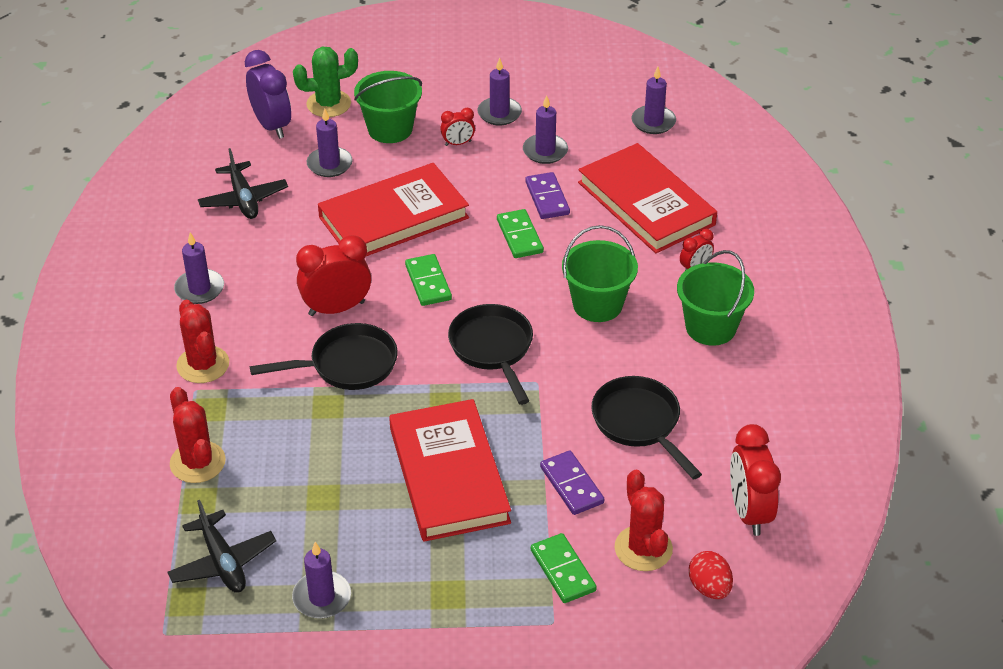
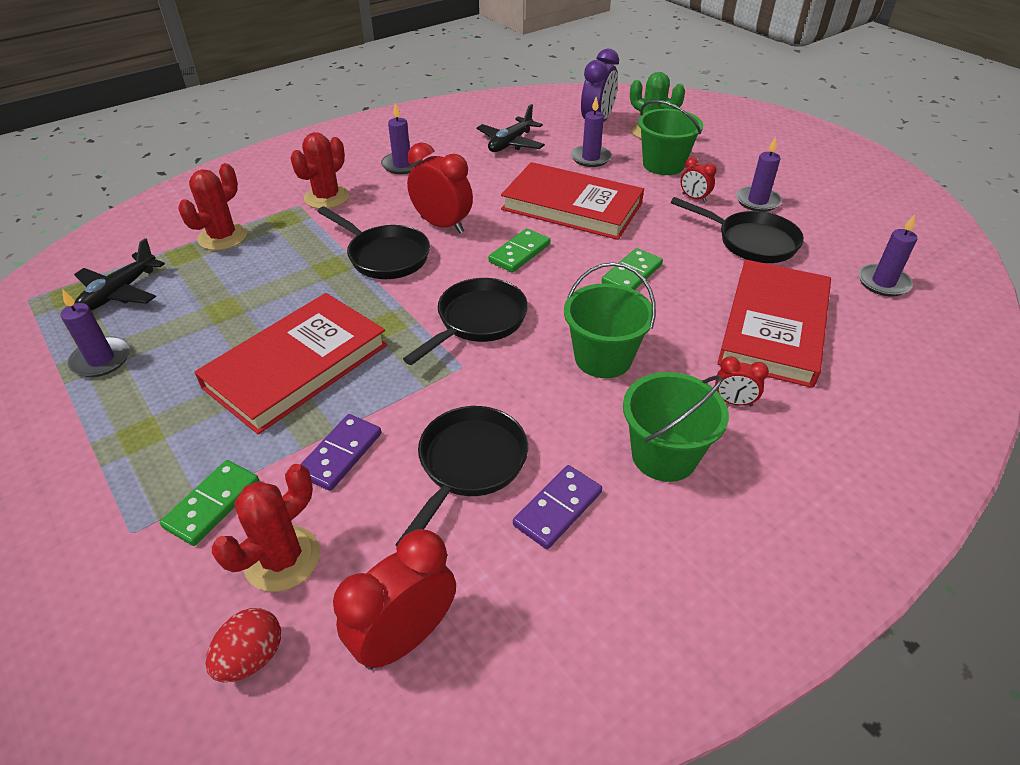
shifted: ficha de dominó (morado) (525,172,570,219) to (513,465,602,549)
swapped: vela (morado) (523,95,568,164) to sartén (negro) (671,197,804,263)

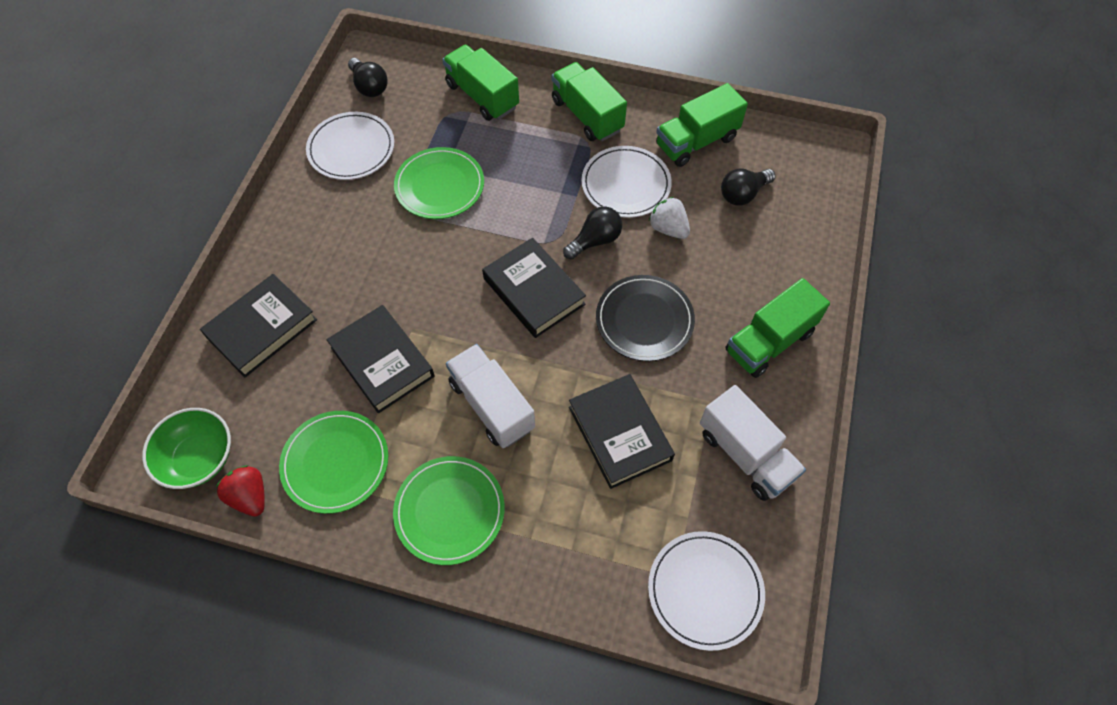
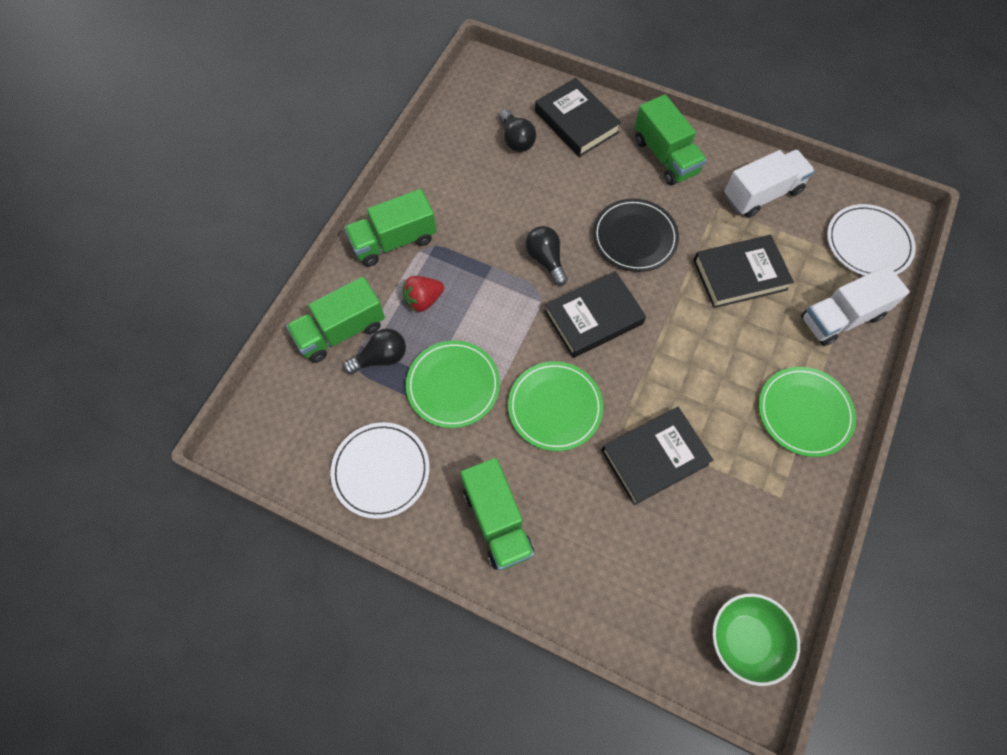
gone: plato (blanco) (581,146,672,218); fresa (blanco) (649,197,690,239)
shifted: bombilla (negro) (348,58,388,97) to (343,328,406,375); fresa (rojo) (216,465,265,517) to (402,276,444,312); camión (verde) (656,83,748,167) to (461,458,534,570); plato (verde) (279,411,388,514) to (508,361,603,451); libro (negro) (200,274,317,377) to (535,78,621,157); camión (blanco) (446,344,535,448) to (801,265,910,346)

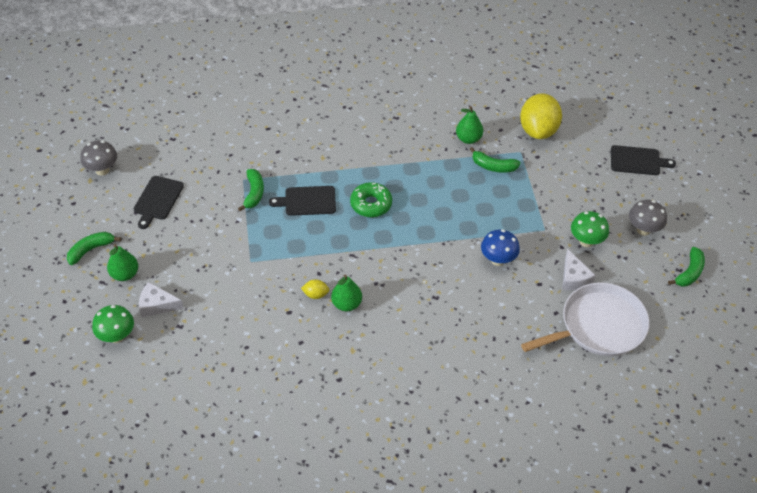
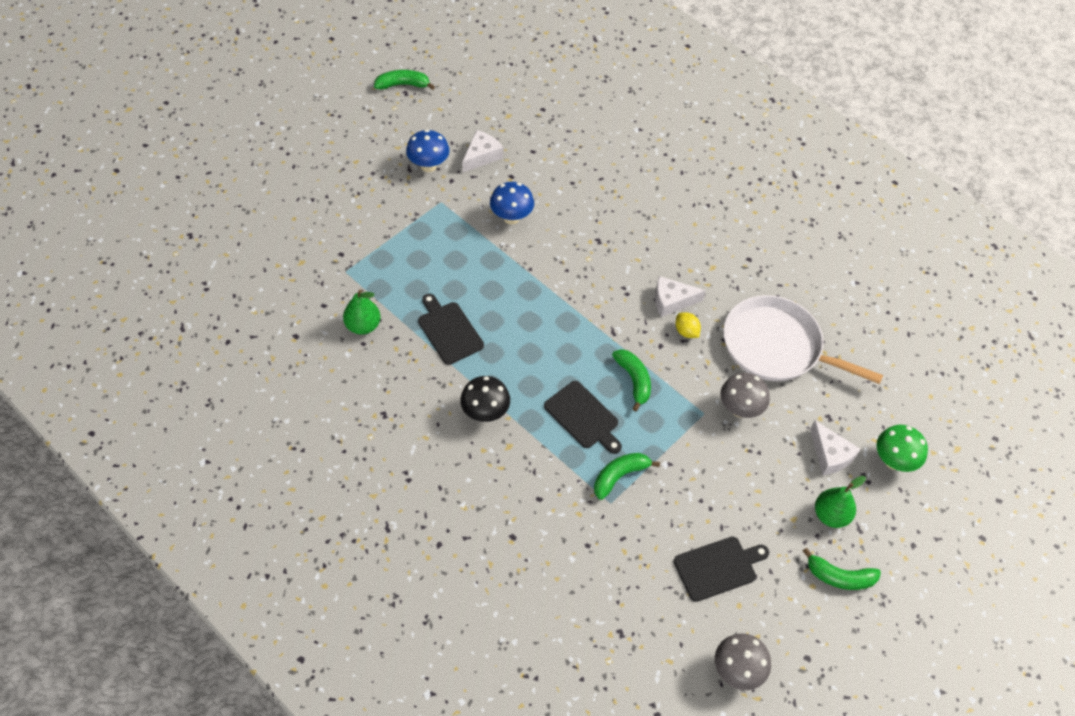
gone: rosquilla (verde) (350,182,392,217); limón (amarillo) (520,93,562,139)
new: seta (negro) (460,376,510,422)
shifted: tabla de cortar (negro) (611,145,676,175) to (418,294,484,365); plátano (verde) (470,147,520,173) to (612,349,651,412); seta (gris) (629,200,667,236) to (720,373,770,418); sartén (blanco) (521,283,650,356) to (723,295,883,384)
swapped: pera (verde) (331,274,362,311) to queso (blanco) (655,276,706,317)
repainted: seta (verde) (571,211,609,247) to seta (azul) (406,129,449,172)

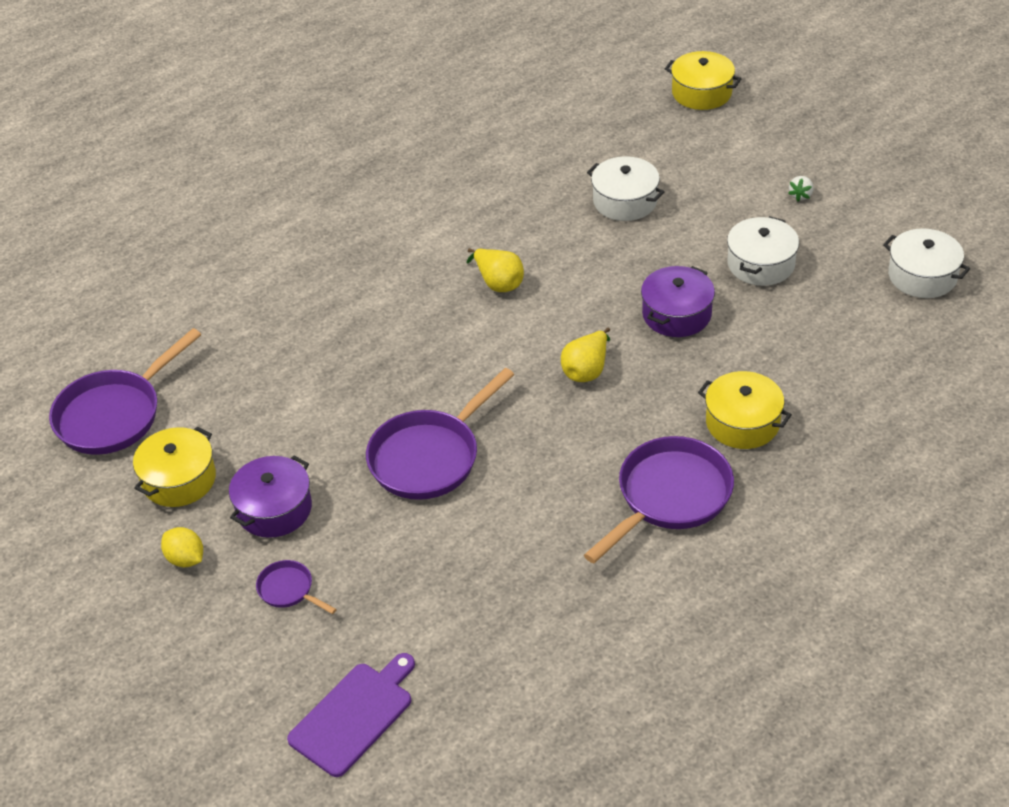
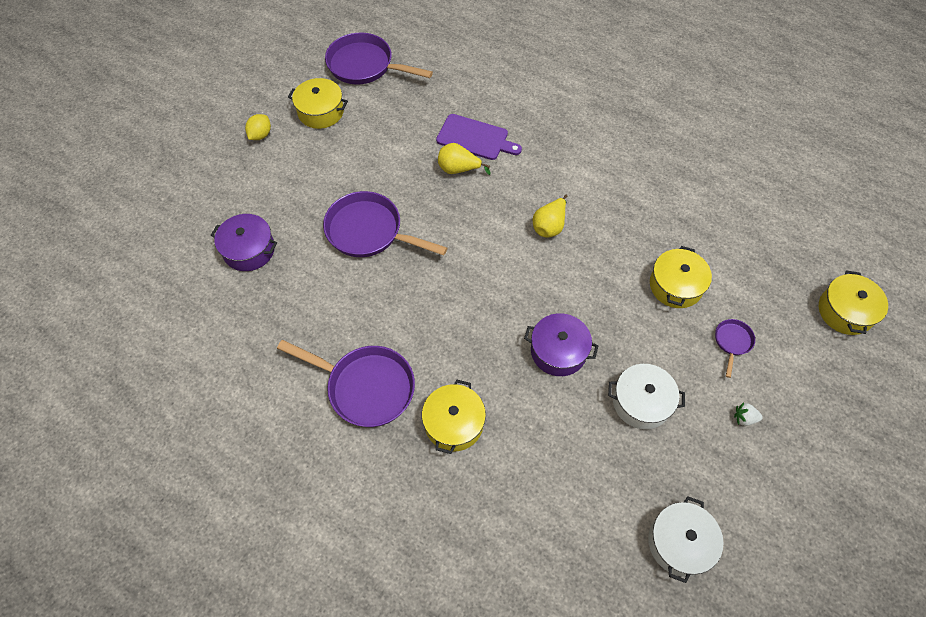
shifted: olla (morado) (229,456,312,538) to (211,214,277,271); tabla de cortar (morado) (287,653,415,777) to (436,114,522,160); pera (amarillo) (561,327,610,382) to (438,143,490,175); sartén (morado) (256,560,337,614) to (715,319,755,378)
repainted: olla (blanco) (587,156,664,221) to olla (amarillo) (650,246,712,308)

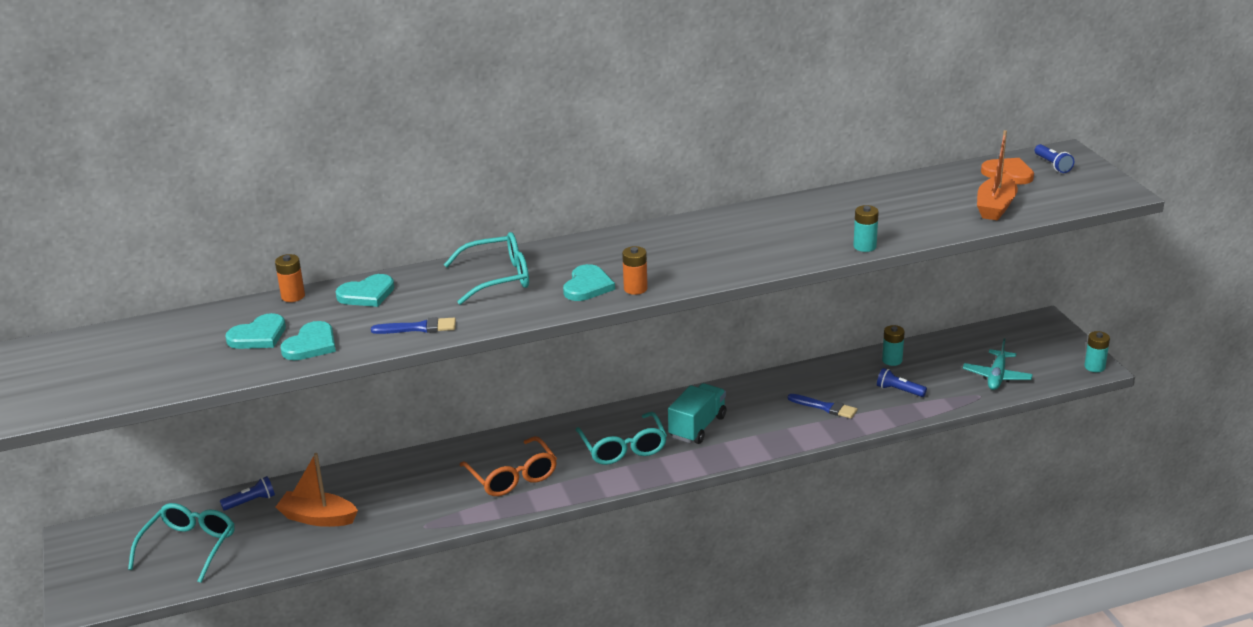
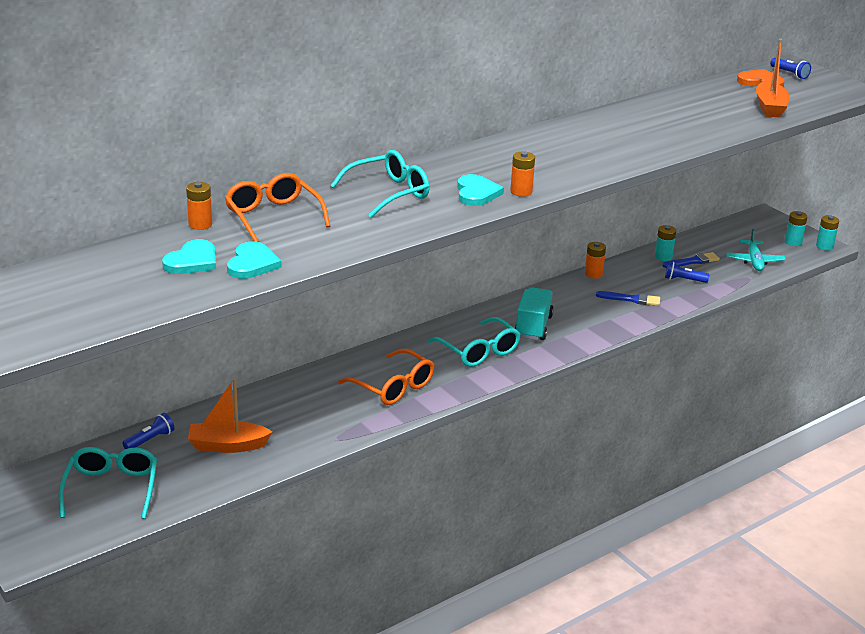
new: pila (naranja) (585,242,606,279)
shifted: pincel (azul) (371,317,456,334) to (663,252,720,268); pila (turquesa) (853,205,879,252) to (785,211,808,246)
swapped: corazón (turquesa) (336,274,394,307) to gafas (naranja) (225,173,330,242)

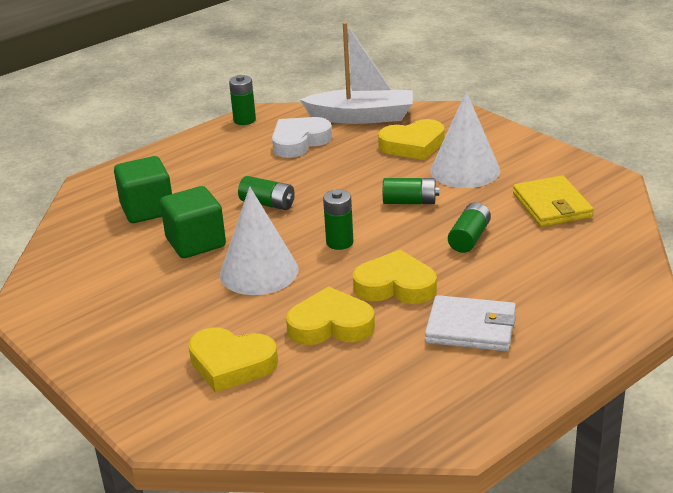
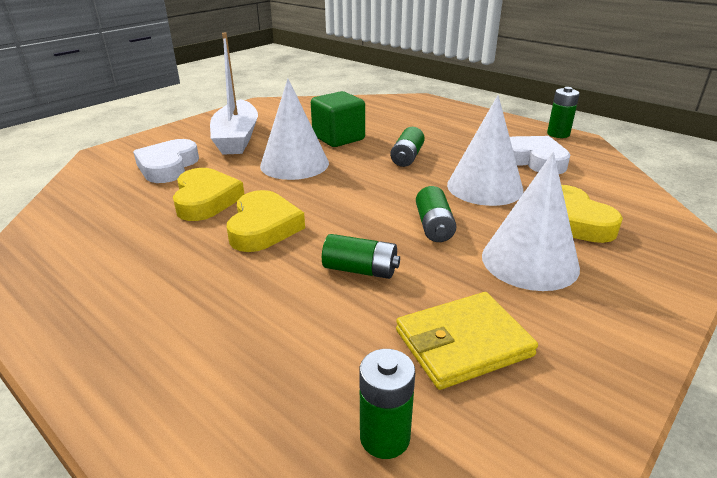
gone: cubo (verde) (114,156,172,223); cartera (blanco) (425,295,516,351)
new: cono (blanco) (447,95,524,206)
shifted: barco (blanco) (299,22,413,124) to (210,32,258,155); pila (verde) (323,189,353,250) to (359,349,415,459)
repainted: corazón (amarillo) (188,327,278,392) to corazón (blanco) (133,139,199,183)

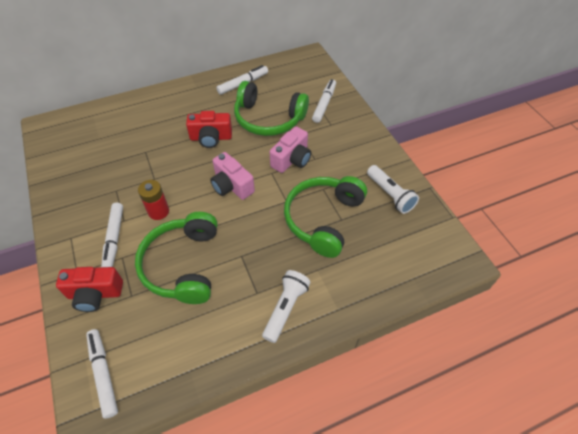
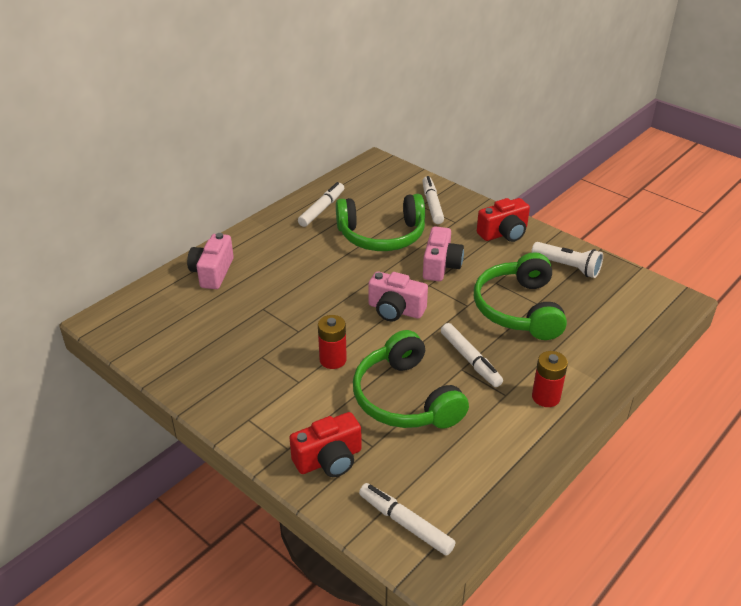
new: cámara (rosa) (187,233,234,289)
shifted: rotulador (blanco) (101,203,123,267) to (441,323,503,387); cámara (rojo) (186,111,232,148) to (477,198,530,242)
swapped: lámpara de mano (blanco) (262,270,311,343) to pila (rojo) (532,351,568,407)

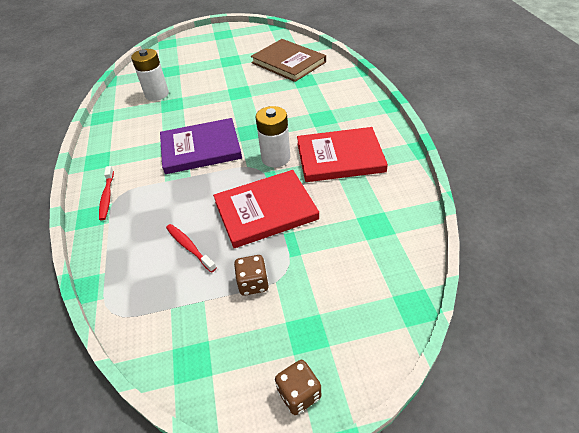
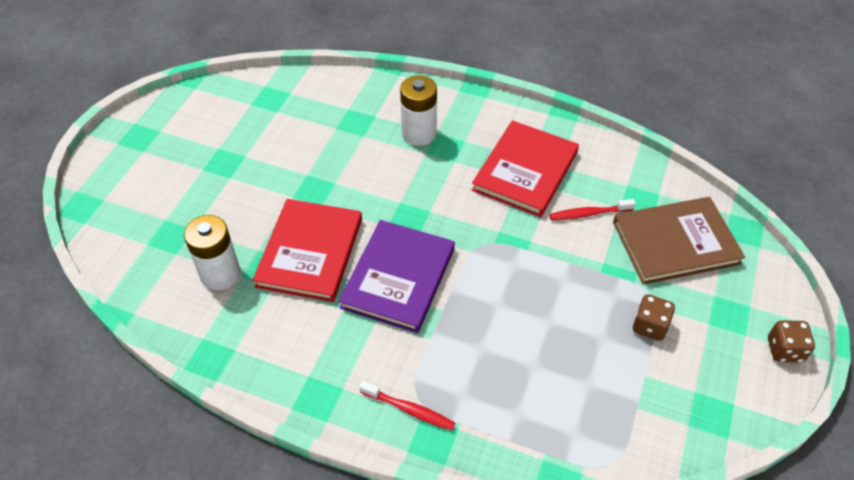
shifted: libro (rojo) (213,170,319,248) to (252,199,362,302); pila (blanco) (255,106,290,167) to (400,75,437,146); cepillo de dientes (rojo) (166,224,217,273) to (549,199,636,220); libro (marrón) (251,39,326,82) to (613,197,745,285)

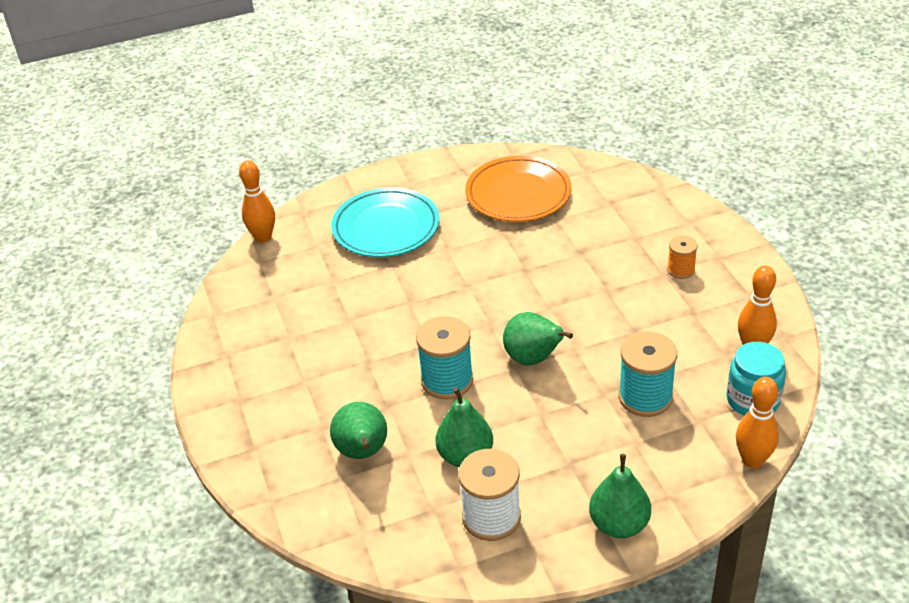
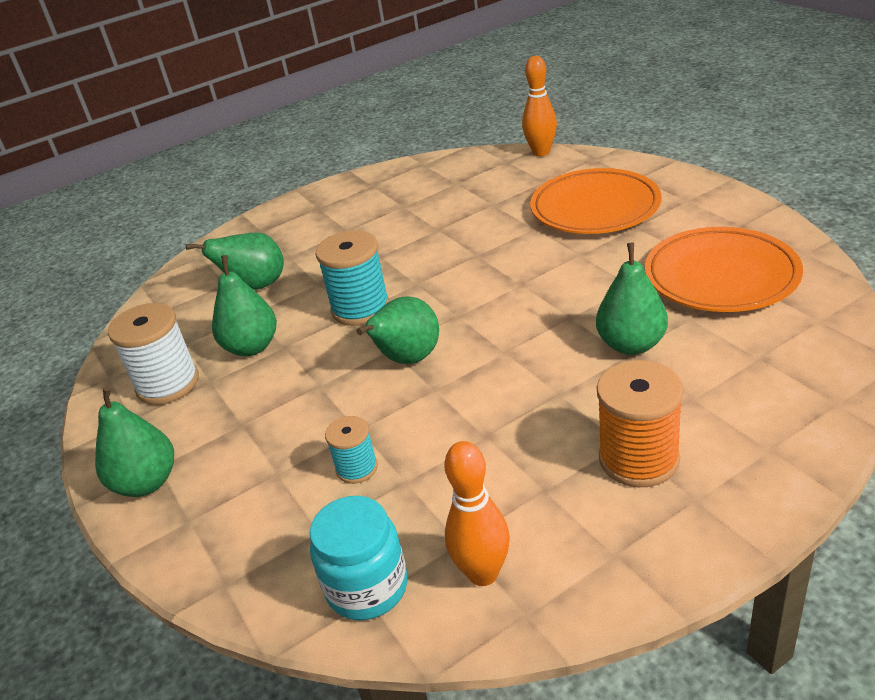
gone: bolo (naranja) (736,377,779,469)
new: pera (verde) (596,243,668,355)
repainted: plato (turquesa) (331,187,440,257) to plato (naranja) (530,168,661,234)
scaled: carrete (turquesa) (618,332,677,417) = (325,416,378,484) x0.57; carrete (naranja) (667,236,698,279) = (597,360,684,487) x1.76

